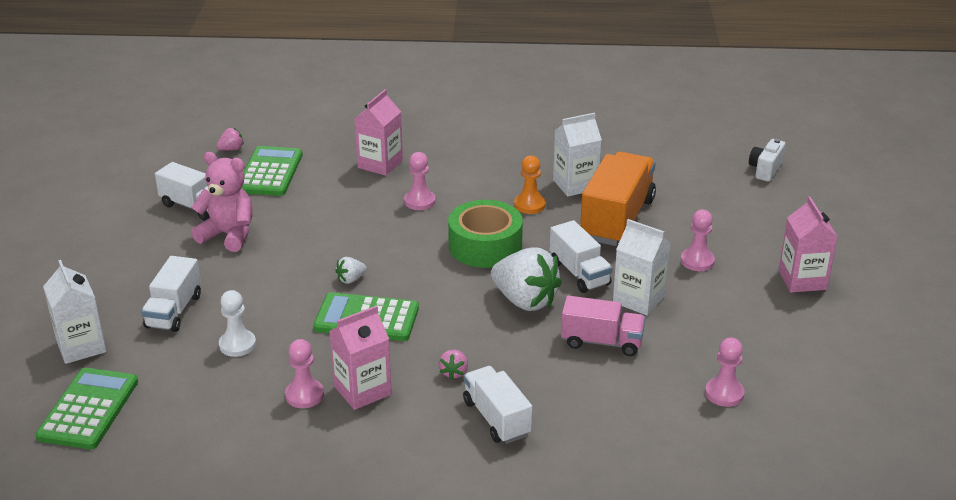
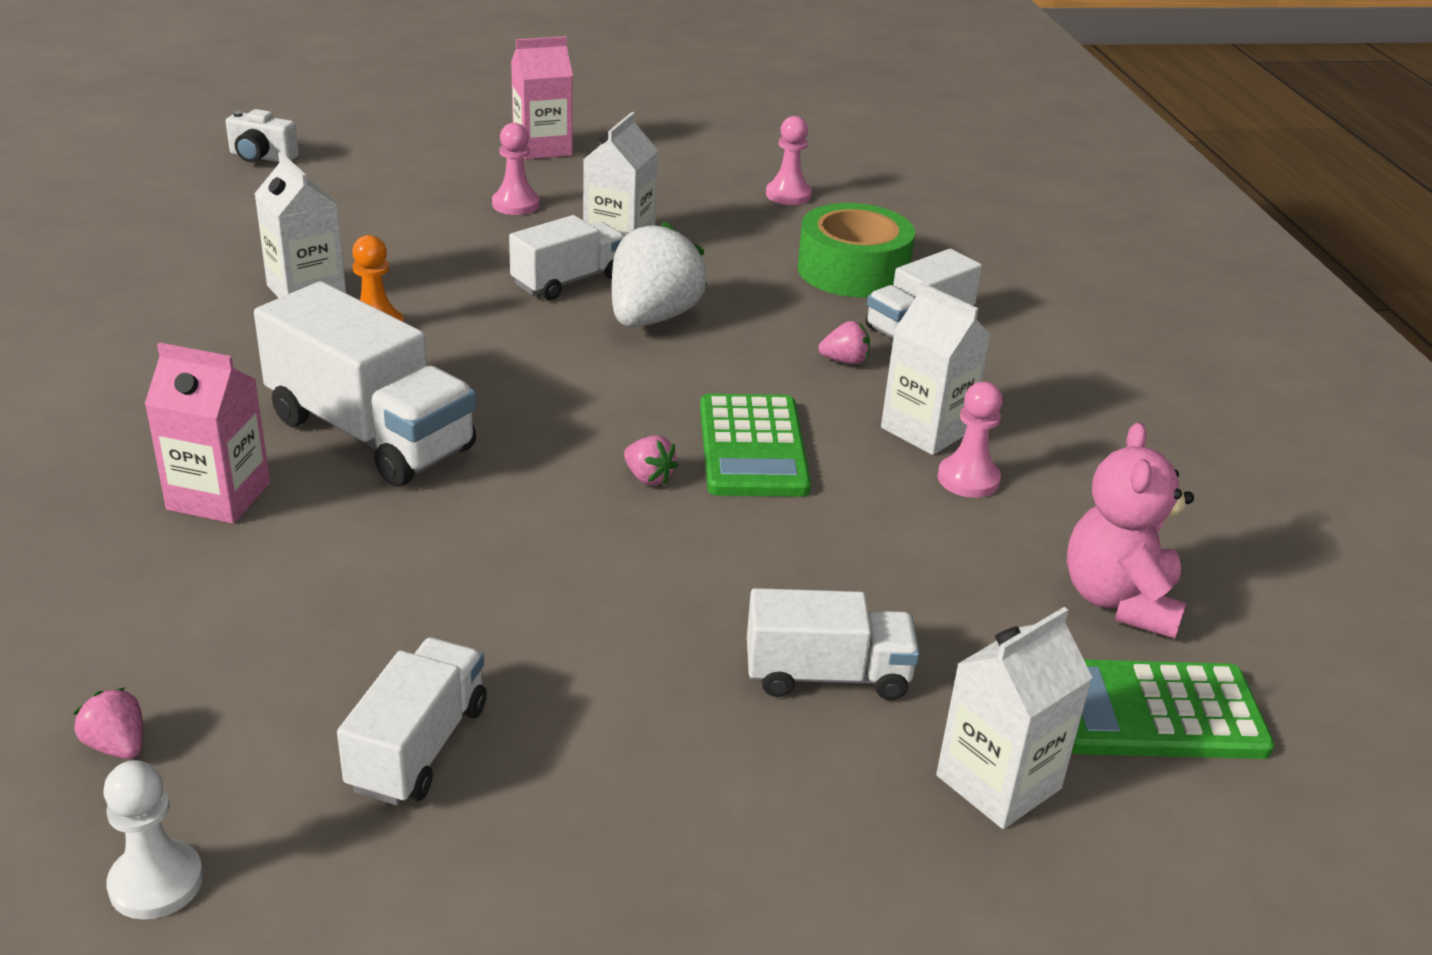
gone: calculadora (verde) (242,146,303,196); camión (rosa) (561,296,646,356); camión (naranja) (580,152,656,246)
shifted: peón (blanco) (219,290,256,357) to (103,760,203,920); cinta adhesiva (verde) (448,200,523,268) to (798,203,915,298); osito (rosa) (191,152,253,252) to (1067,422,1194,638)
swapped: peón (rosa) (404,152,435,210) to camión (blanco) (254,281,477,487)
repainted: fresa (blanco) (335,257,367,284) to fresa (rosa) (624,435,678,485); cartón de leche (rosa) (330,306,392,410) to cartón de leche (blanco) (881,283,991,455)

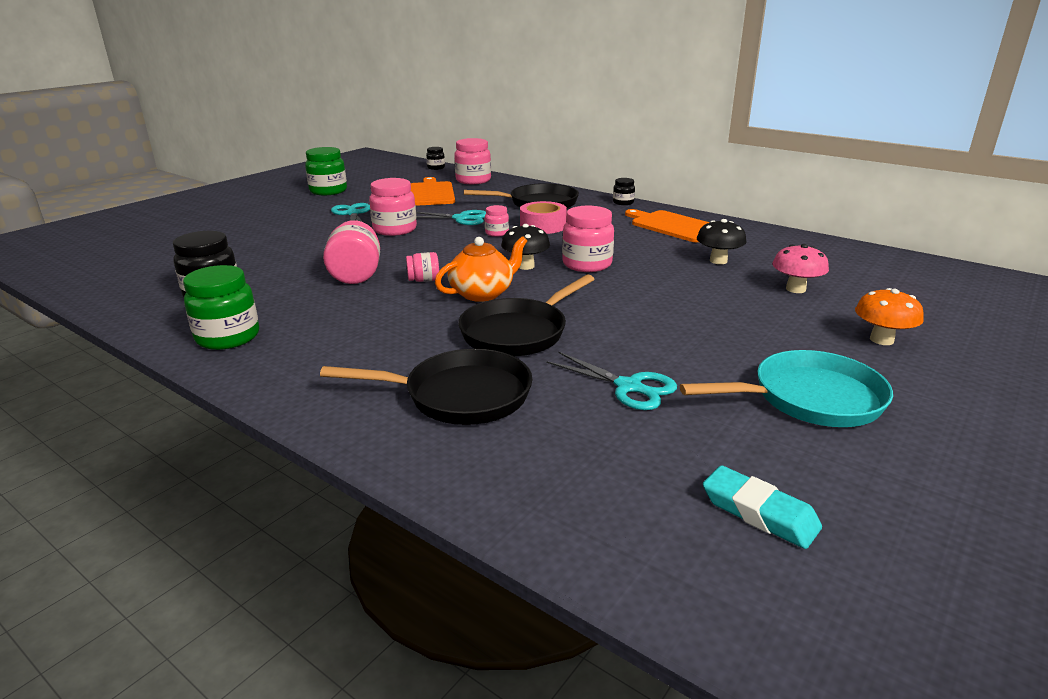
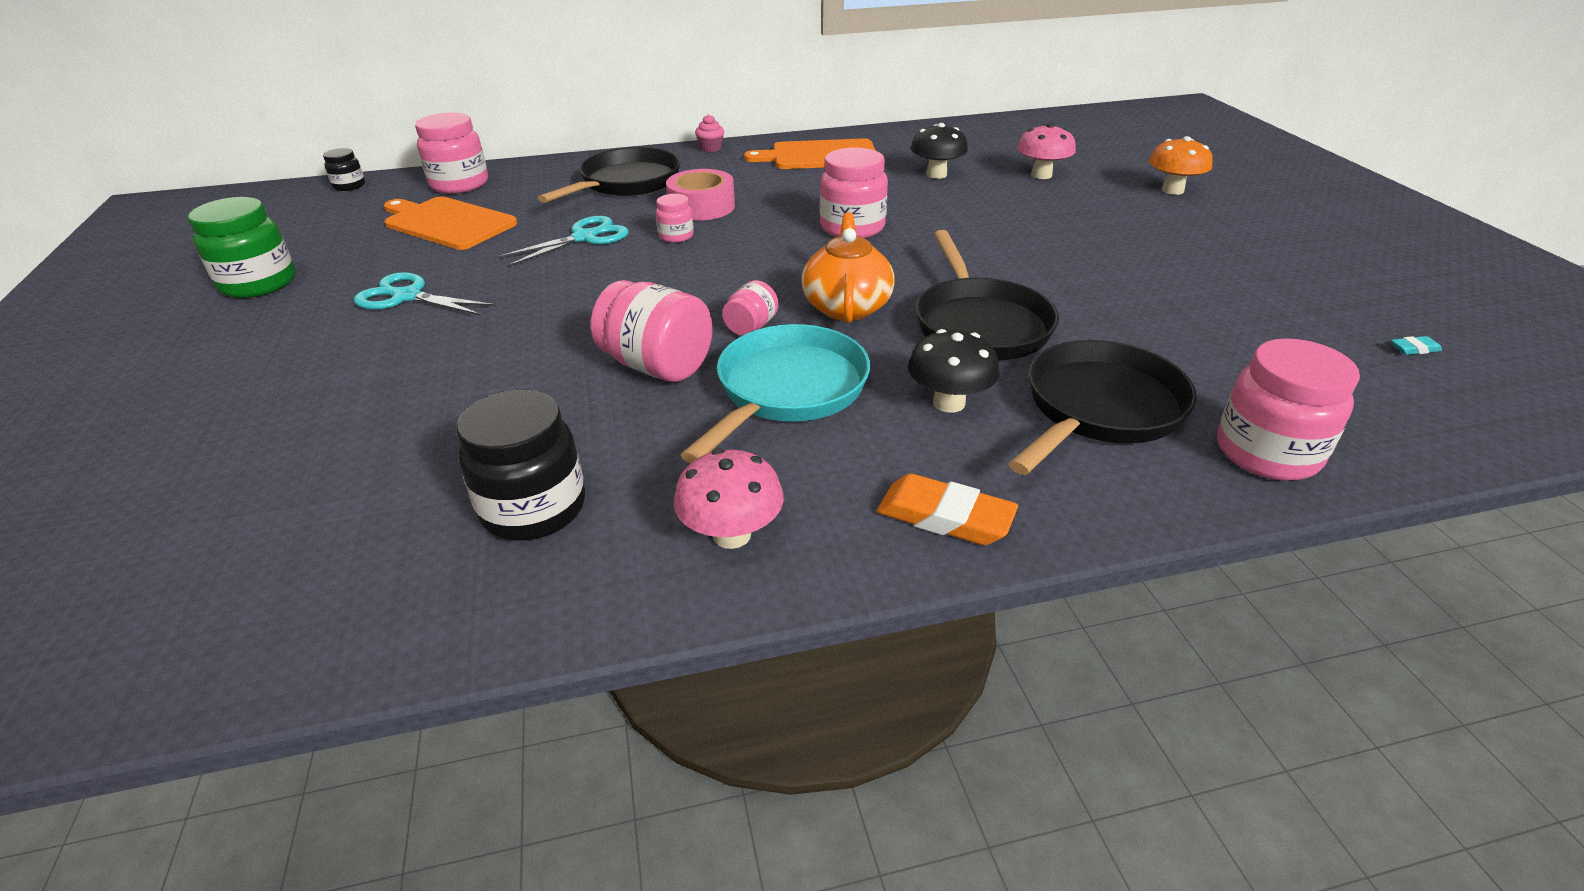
gone: tijeras (turquesa) (546,352,677,410)
new: goma de borrar (naranja) (877,473,1018,545)
shifted: sartén (turquesa) (680,350,893,427) to (681,324,870,463); seta (negro) (501,224,550,270) to (908,329,1000,413); tarro (rosa) (369,178,417,236) to (1217,338,1360,481)
swapped: tarro (verde) (183,265,259,350) to seta (rosa) (674,449,784,549); tarro (negro) (613,178,635,205) to magdalena (rosa) (695,114,724,152)
scaled: goma de borrar (turquesa) (703,465,822,549) = (1391,336,1442,355) x0.46

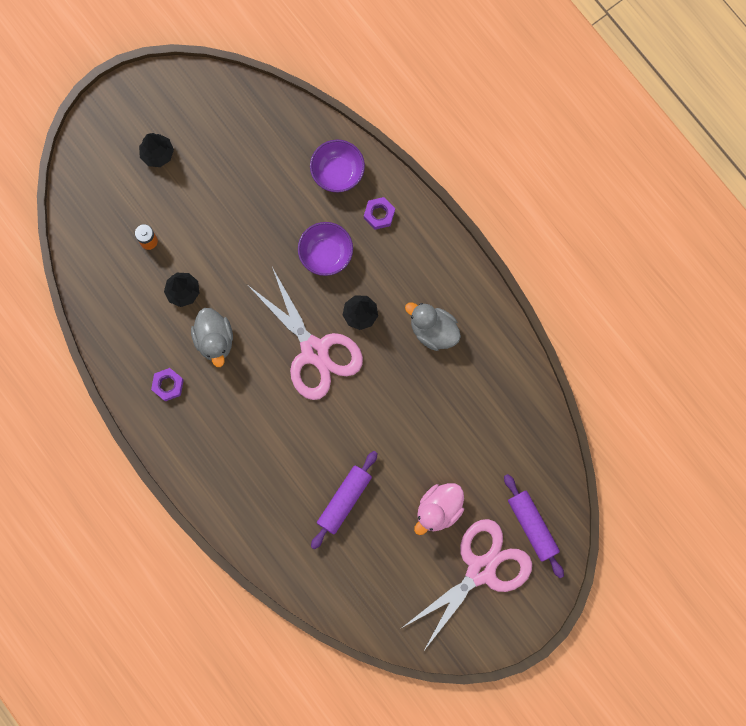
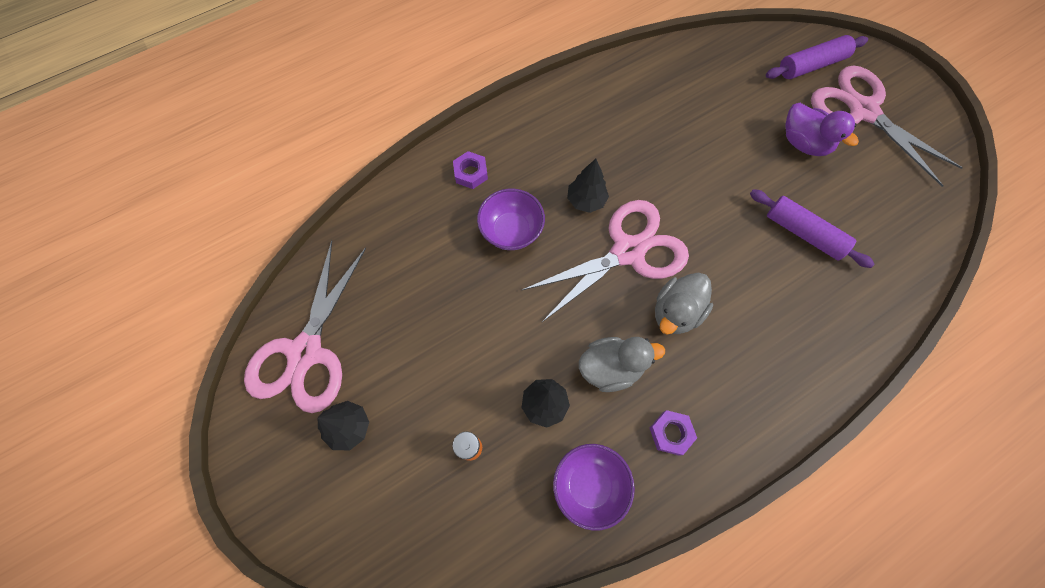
new: tijeras (rosa) (244,240,366,413)
shifted: cuenco (morado) (310,140,365,192) to (553,444,635,531); pato (gris) (405,302,461,351) to (655,273,713,335)
repainted: pato (rosa) (414,483,464,535) to pato (morado) (785,103,859,156)

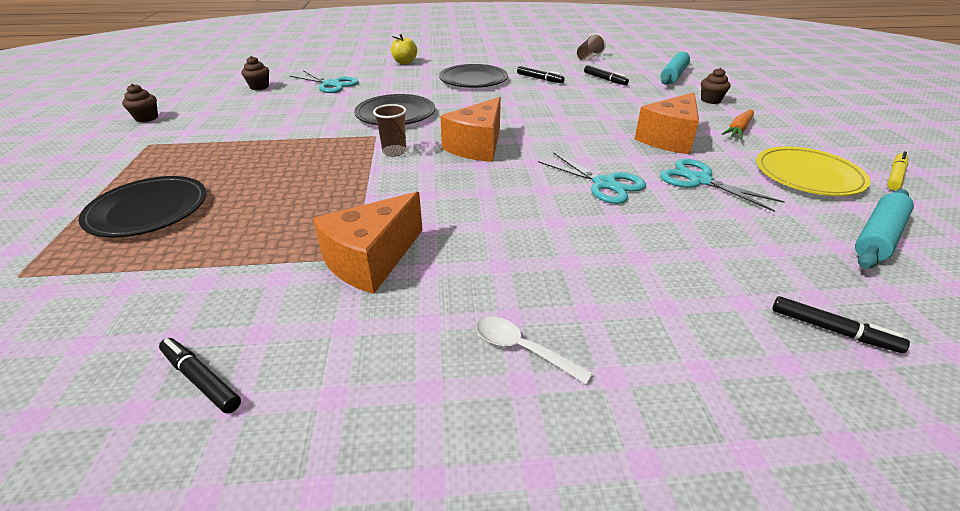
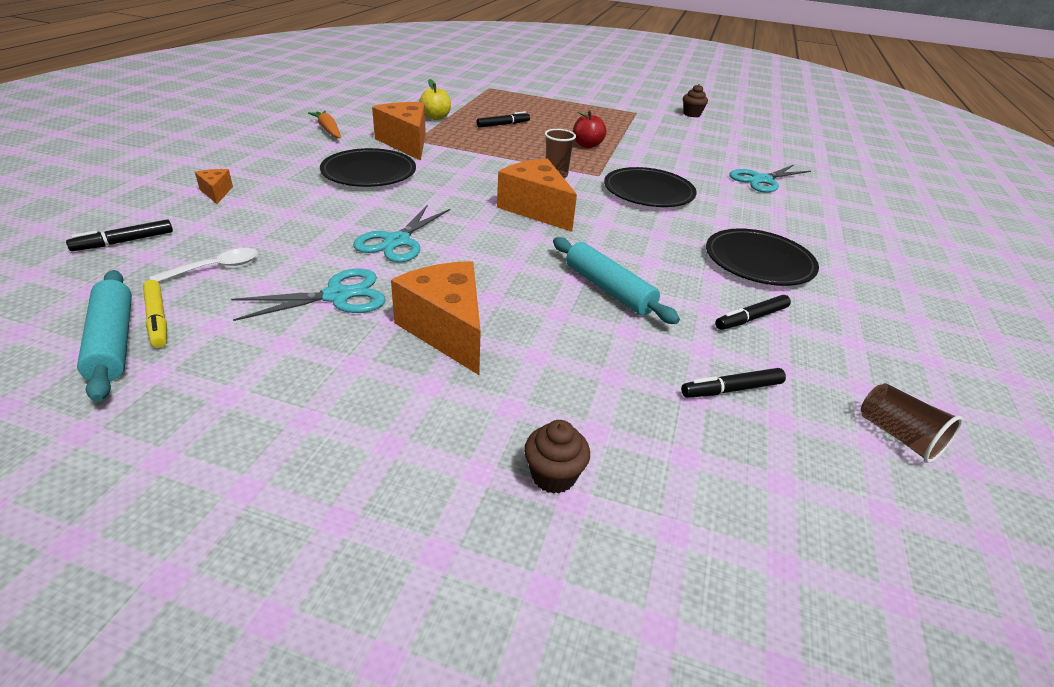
gone: magdalena (marrón) (242,56,269,90); plato (amarillo) (756,146,870,196)
new: queso (naranja) (195,169,233,204); manzana (rojo) (573,111,607,148)
shifted: rotulador (amarillo) (887,151,908,190) to (143,280,167,348); cuchara (blanco) (476,317,593,384) to (150,248,258,282); zanahoria (naranja) (721,109,754,139) to (308,111,341,138); plato (negro) (79,176,207,238) to (320,148,416,187); manzana (amarillo) (391,34,417,64) to (419,79,451,120); rotulador (negro) (159,338,241,414) to (476,111,530,128); rodillo (turquesa) (661,52,690,85) to (553,237,680,324)
rotated: tijeras (turquesa) (538,152,646,204) = (353,204,450,262) 45 degrees counterclockwise

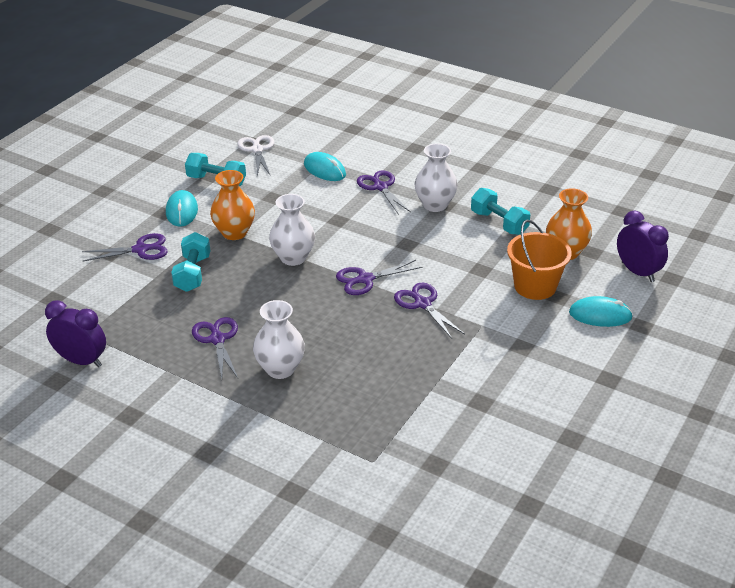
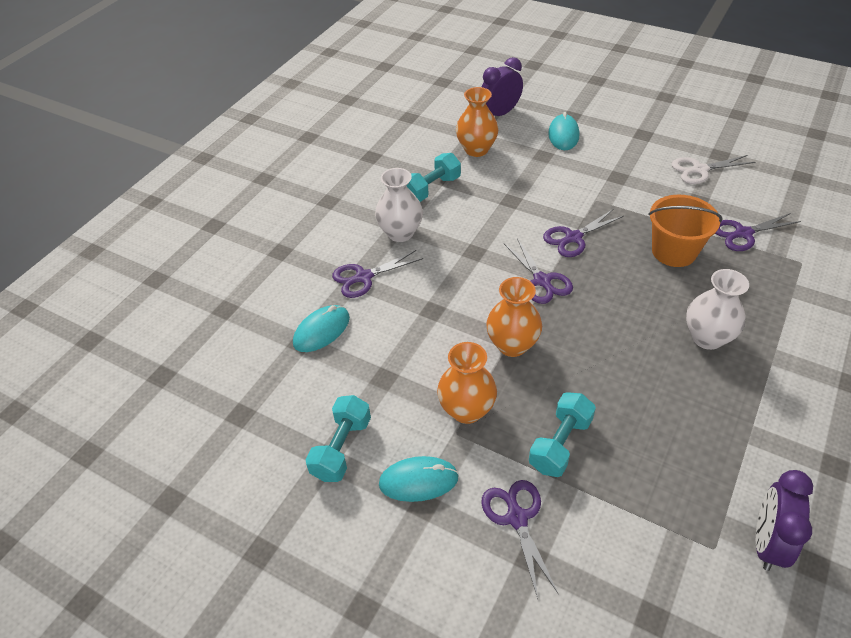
shifted: balde (naranja) (507,220,572,300) to (648,195,723,267); tijeras (blanco) (237,135,274,176) to (672,155,755,184); tijeras (morado) (192,317,238,379) to (715,213,801,251)
repainted: florero (blanco) (269,194,315,266) to florero (naranja) (486,277,542,357)
rotated: mancuerna (turquesa) (171,232,210,292) = (529,392,596,477) 60 degrees counterclockwise

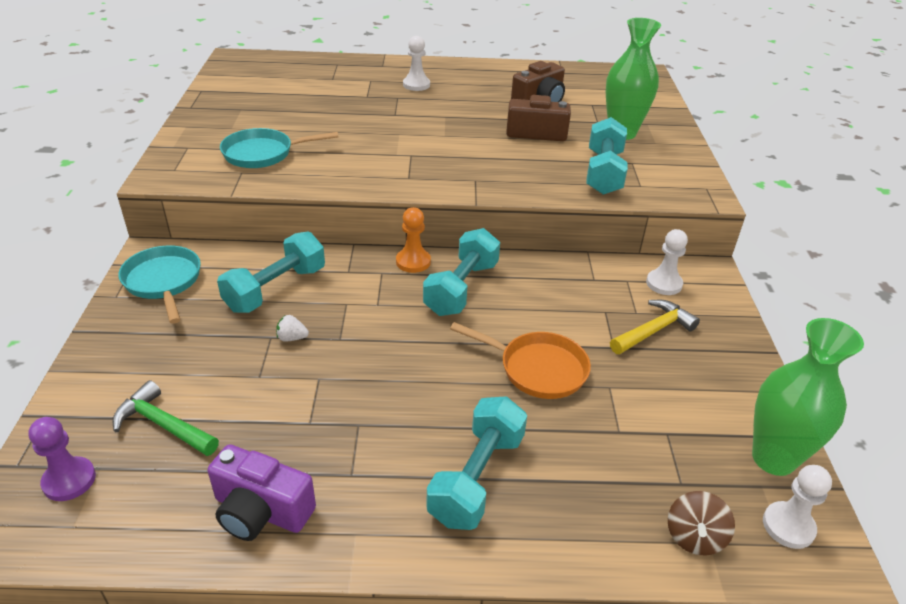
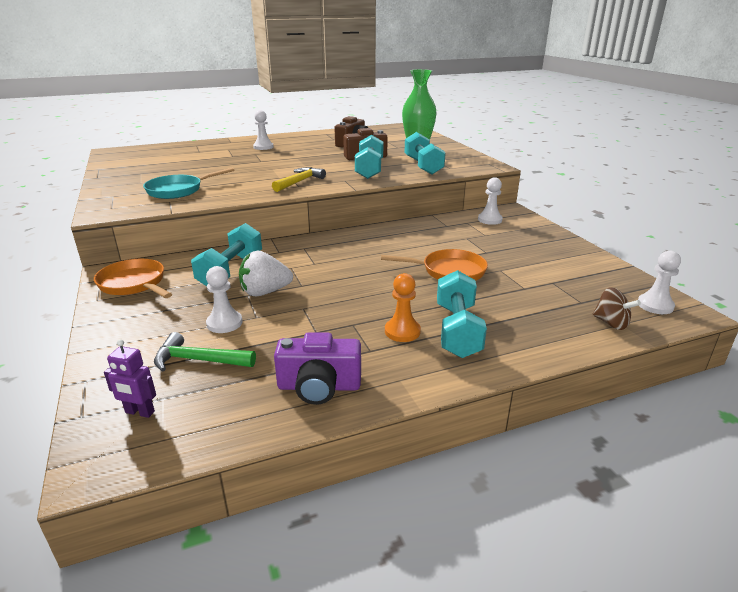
gone: florero (verde) (752,318,864,476)
new: peón (blanco) (206,266,242,333)
shifted: martillo (amarillo) (610,300,700,354) to (272,167,326,192); mancuerna (turquesa) (423,228,500,316) to (355,135,383,179); peón (naranja) (396,207,431,273) to (385,273,421,342)
swapped: peón (morado) (28,417,96,501) to robot (morado) (104,339,156,418)
repainted: sartén (turquesa) (118,245,201,324) to sartén (naranja) (94,259,172,298)
rotated: peonza (marrón) (668,491,735,555) = (593,287,641,330) 45 degrees counterclockwise
scaled: fresa (blanco) (276,315,309,342) = (239,251,293,296) x2.09

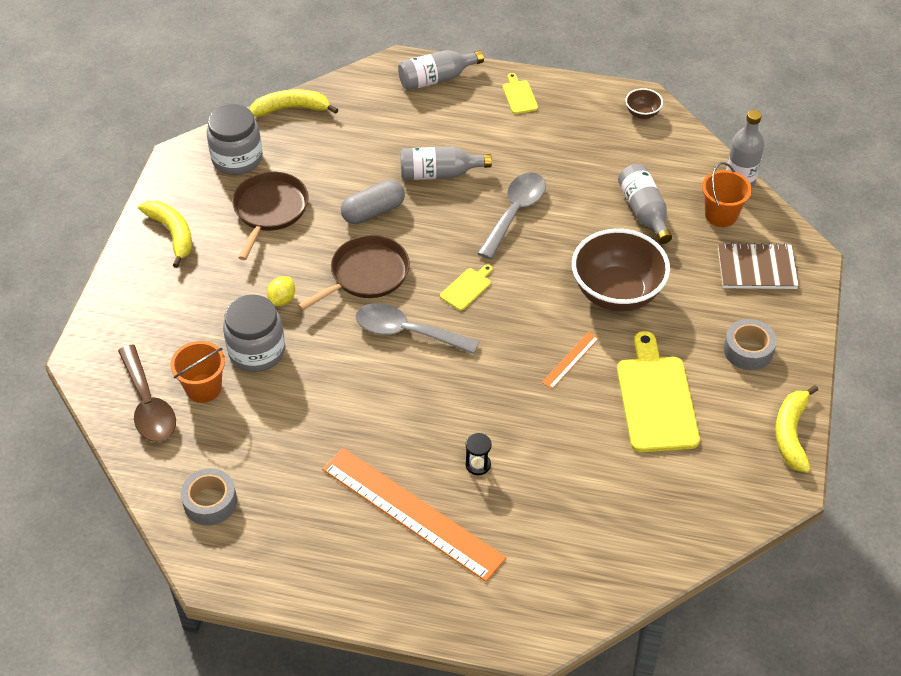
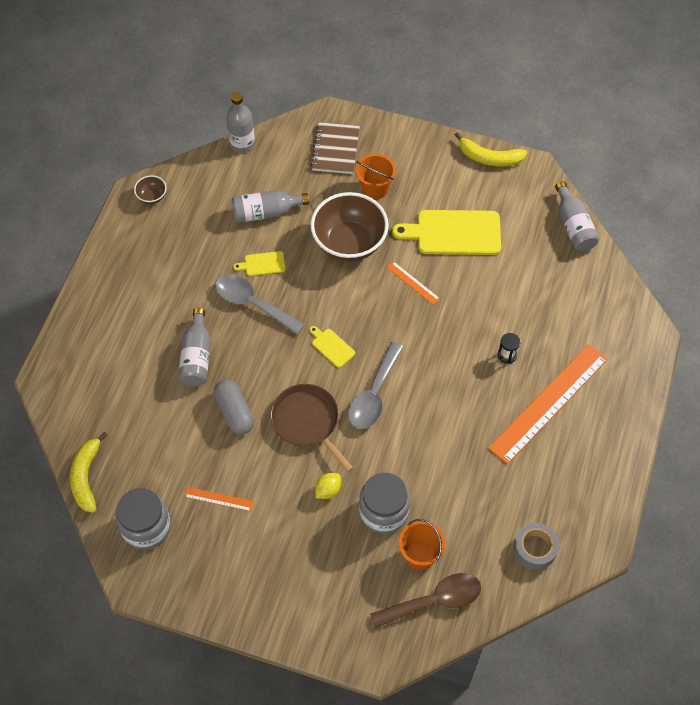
gone: plátano (amarillo) (138,201,192,268); cinta adhesiva (gris) (723,319,777,370)
shifted: tabla de cortar (amarillo) (503,73,538,114) to (233,251,286,276); balde (naranja) (702,162,752,227) to (356,154,396,200); botella (gris) (398,50,484,91) to (555,181,599,251)
swapped: sartén (marrón) (232,172,309,260) to regla (naranja) (184,487,254,511)
rotated: limón (amarillo) (267,276,295,306) = (315,473,341,499) 75 degrees counterclockwise

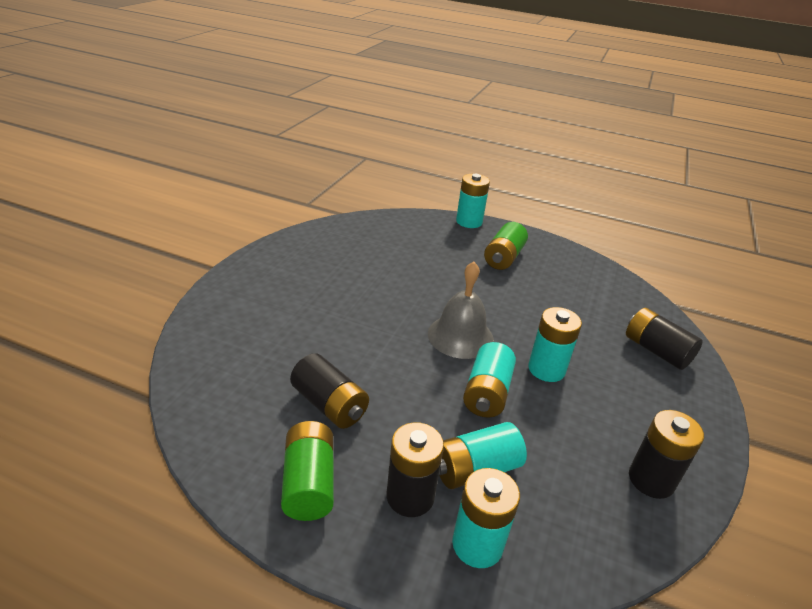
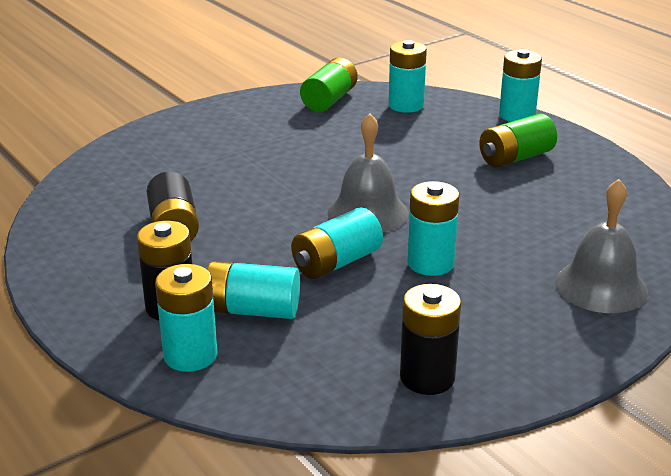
new: pila (turquesa) (388,40,427,113)
shifted: pila (verde) (281,421,334,521) to (300,58,358,112)
swapped: pila (negro) (626,308,703,370) to campana (gris) (555,179,648,313)

